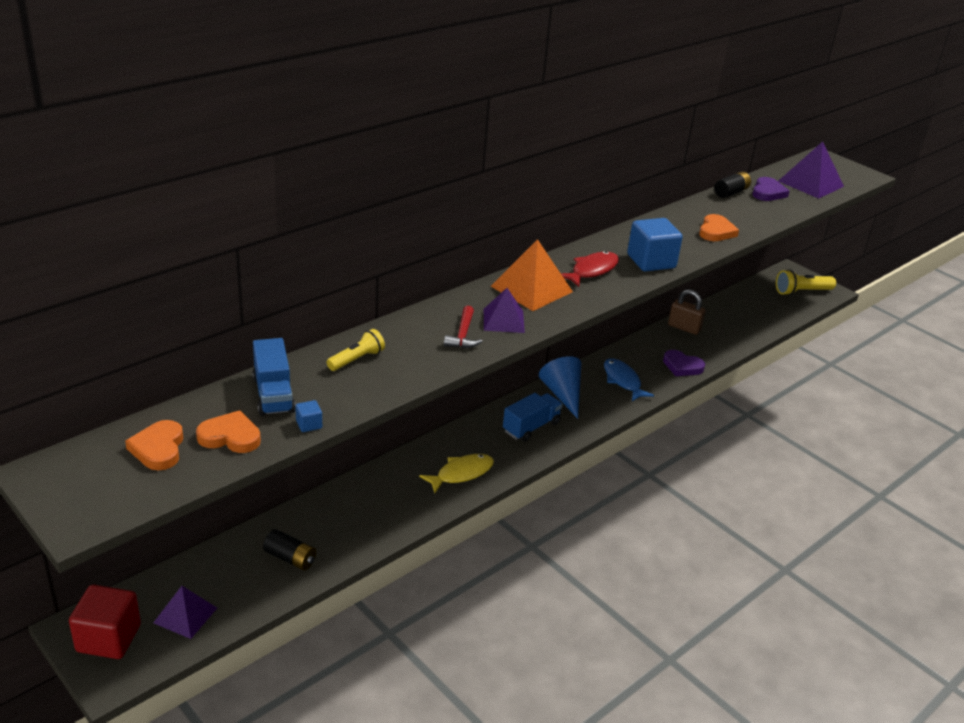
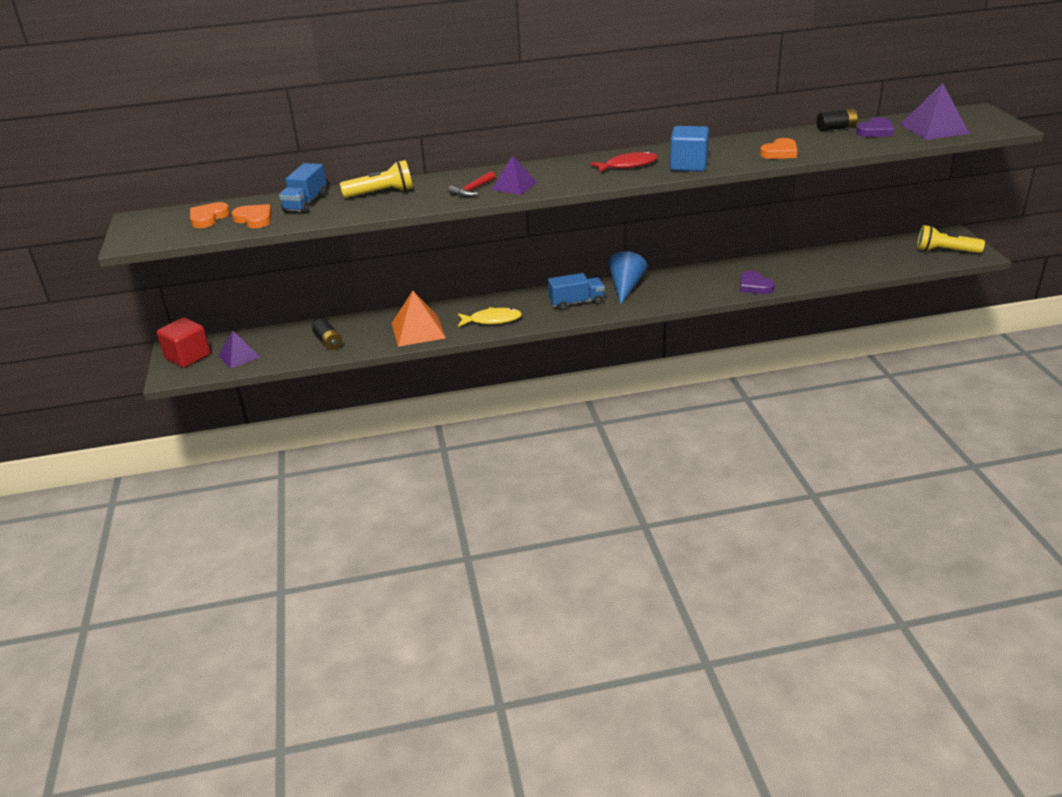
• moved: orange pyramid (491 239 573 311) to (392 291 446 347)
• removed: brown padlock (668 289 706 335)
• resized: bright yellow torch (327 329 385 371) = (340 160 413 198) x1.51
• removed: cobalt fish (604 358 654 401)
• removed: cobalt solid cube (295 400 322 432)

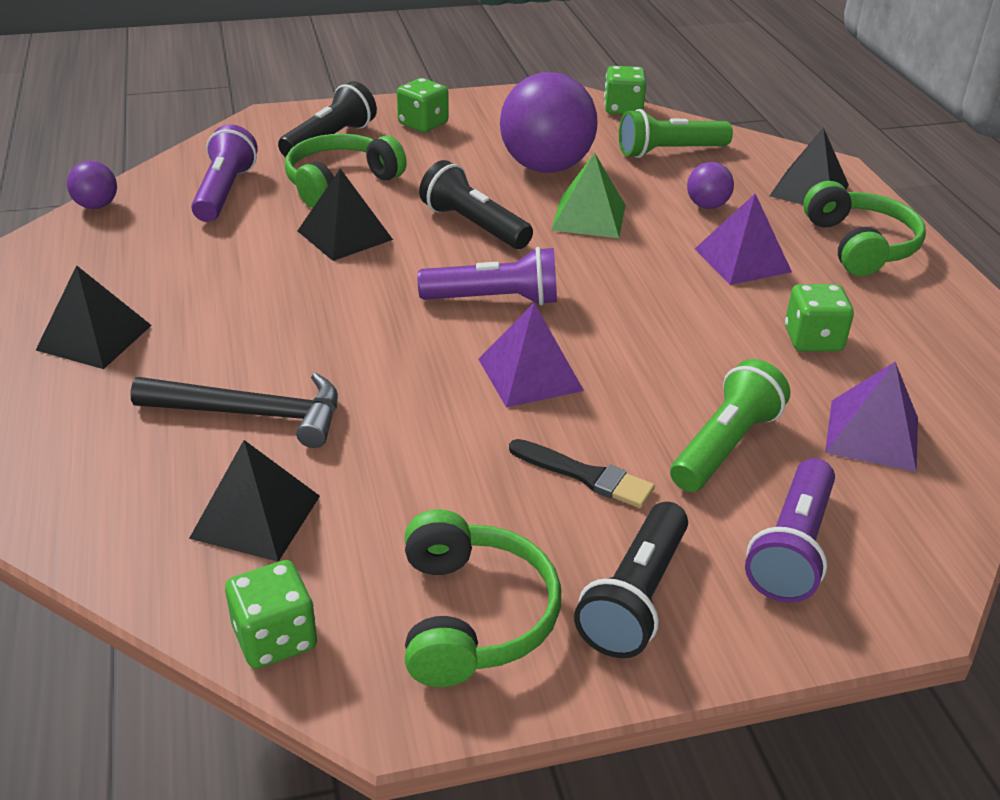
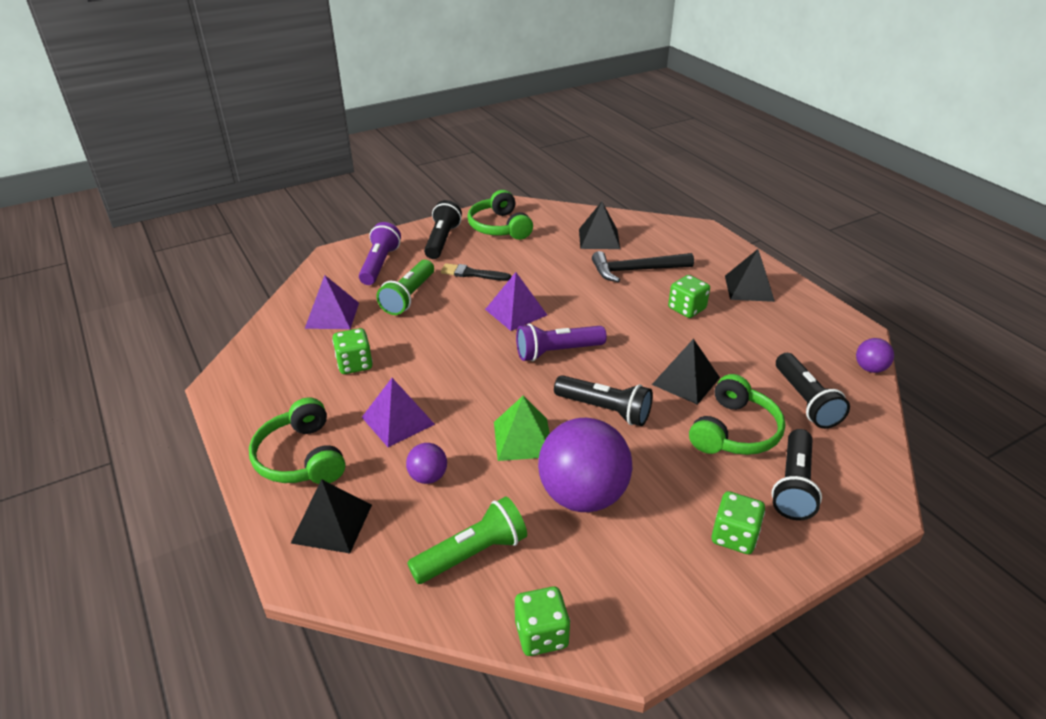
• recoloured: royal purple torch (191 124 258 222) to jet-black torch (776 353 850 429)
• moved: green die (225 560 317 669) to (668 275 710 318)

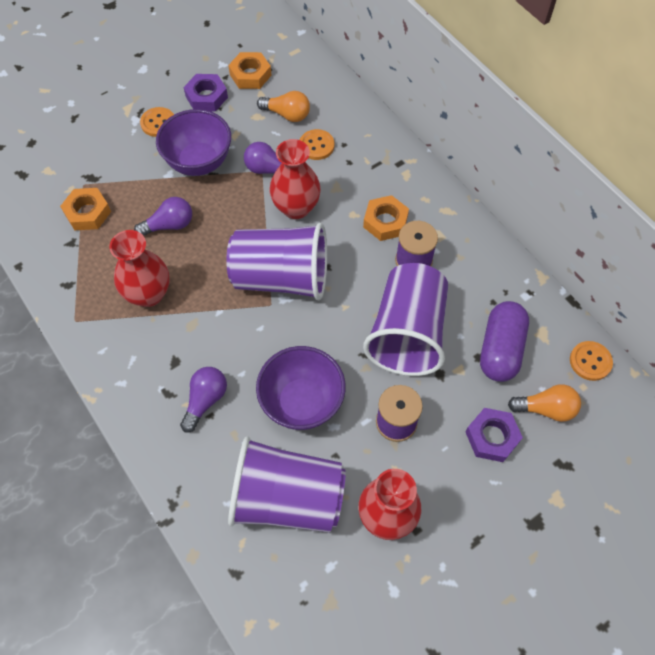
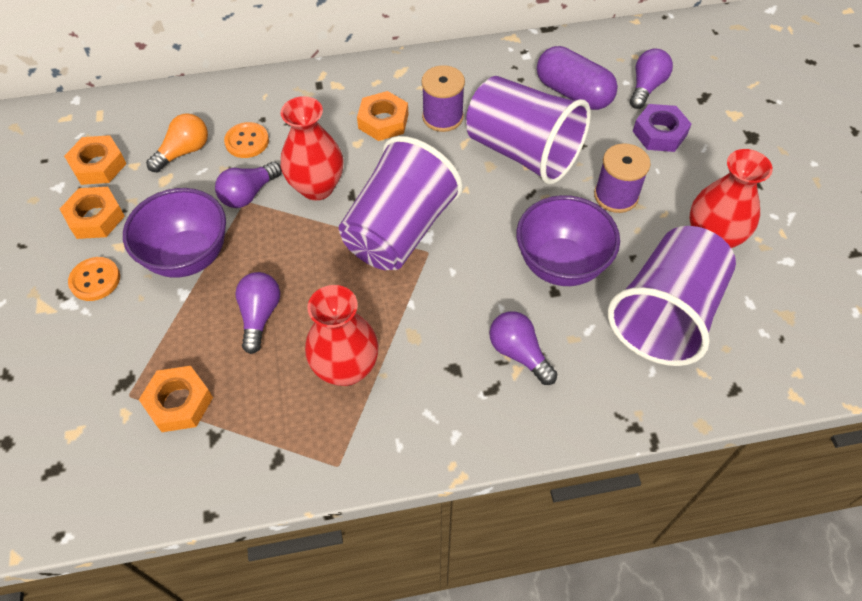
• recoloured: royal purple hexagon nut (184 74 228 112) to orange hexagon nut (60 187 125 239)
• removed: orange sewing button (570 341 613 381)
• recoloured: orange bulb (508 384 581 422) to royal purple bulb (630 49 673 109)

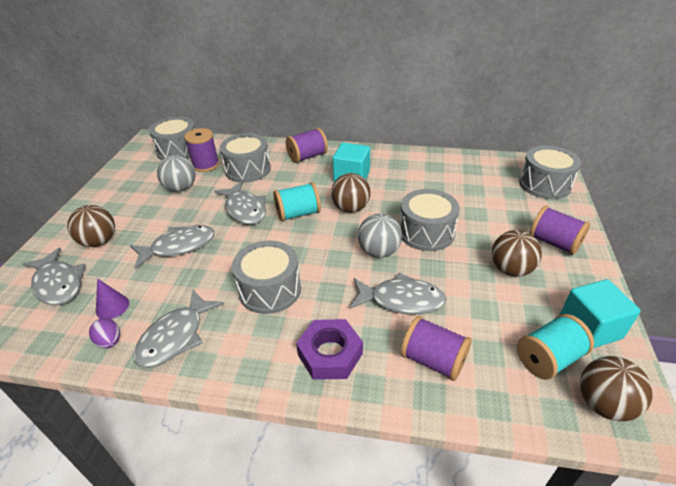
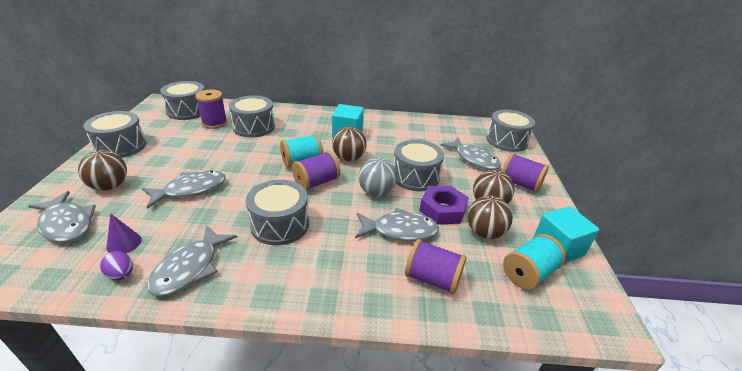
• moved: royal purple bobbin (286 128 328 163) to (292 151 340 191)
• removed: gray play ball (157 155 196 192)
• moved: gray fish (214 182 266 225) to (440 138 501 170)
• moved: royal purple hexagon nut (296 319 363 380) to (419 186 469 225)
• moved: brown play ball (580 356 653 421) to (468 195 513 239)
• added: gray toy drum (83 111 146 158)

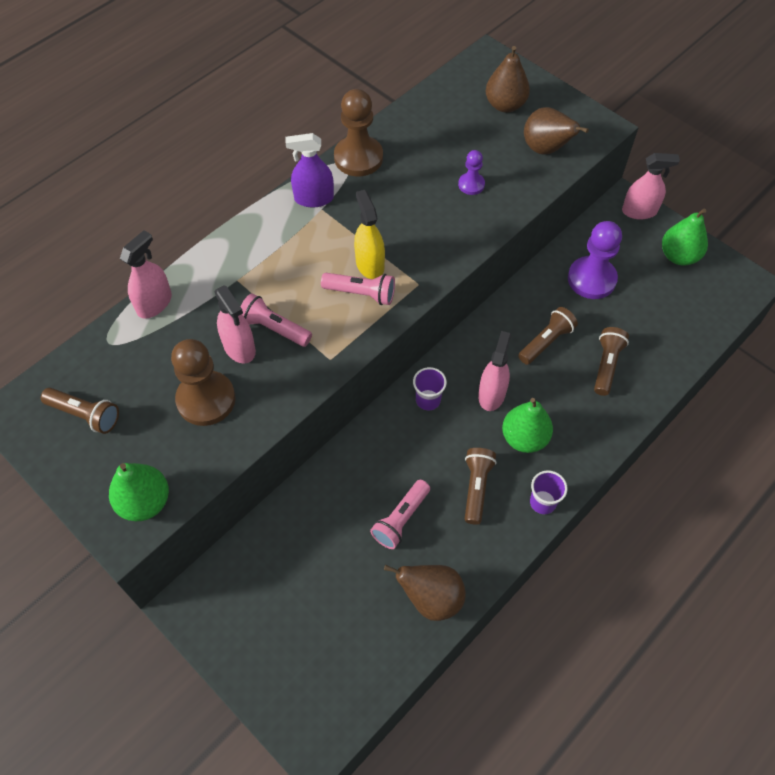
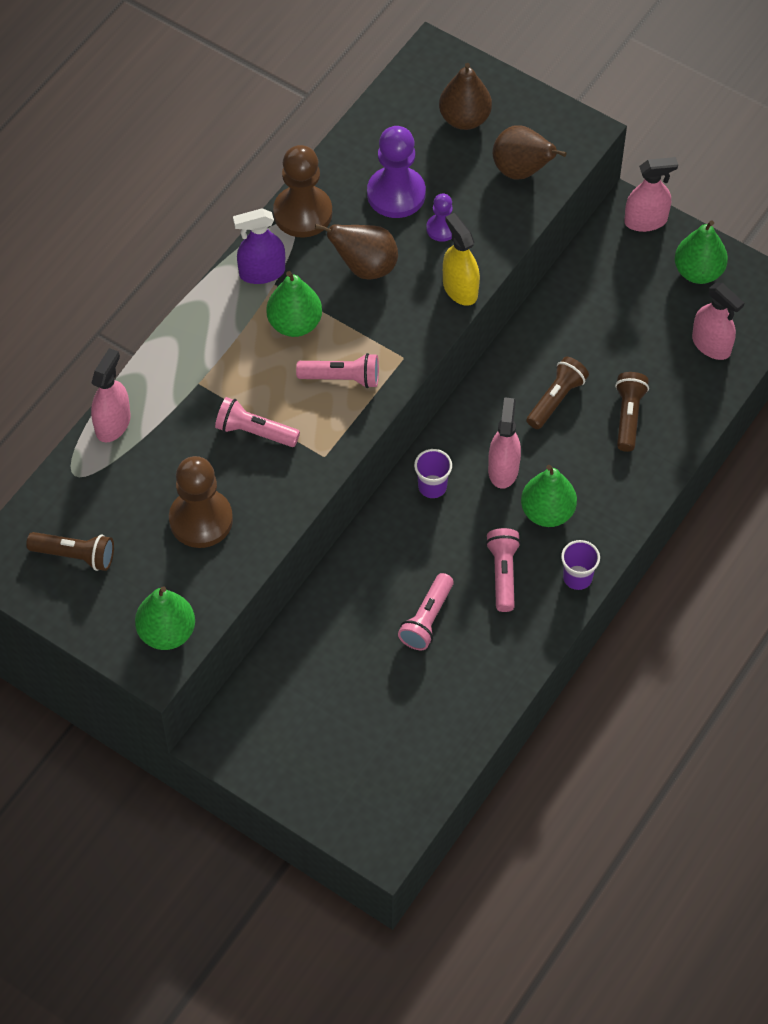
• moved: bright yellow sprayer (354 190 385 279) to (443 213 480 306)
• moved: royal purple game pawn (568 221 622 299) to (367 126 426 218)
• moved: rosy sprayer (215 286 256 364) to (692 283 744 360)
• recoloured: brown torch (465 448 496 525) to rosy torch (486 528 521 612)
• moved: brown pear fruit (384 565 466 621) to (315 224 398 280)
• added: green pear fruit (266 271 322 337)

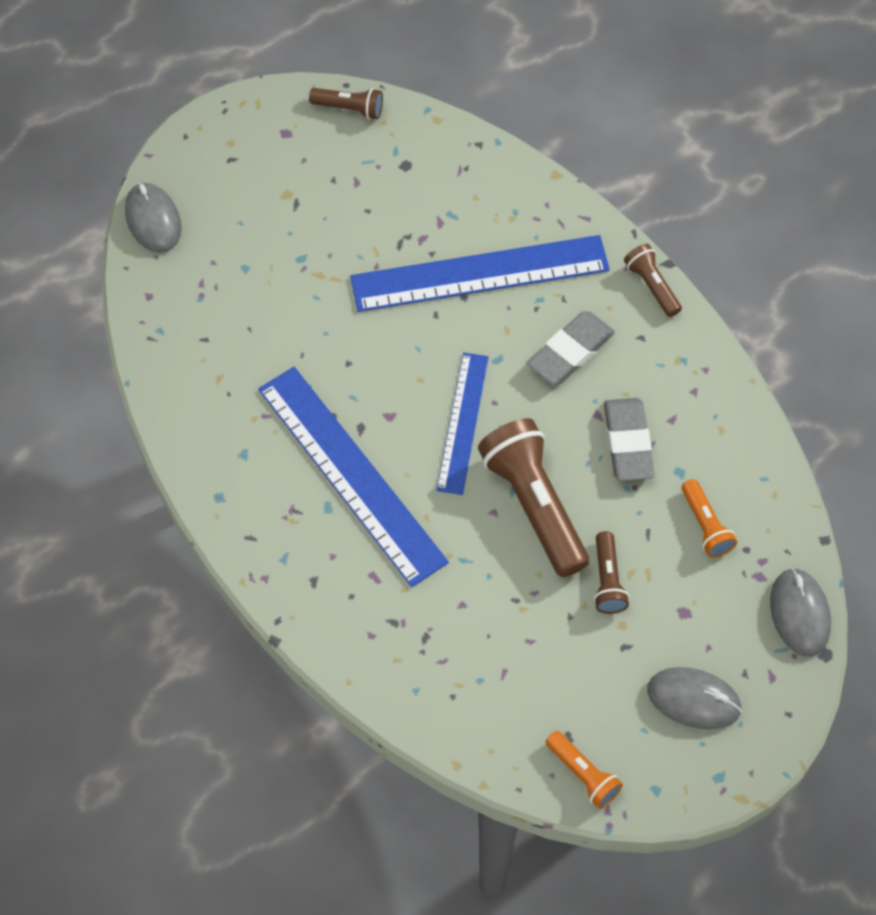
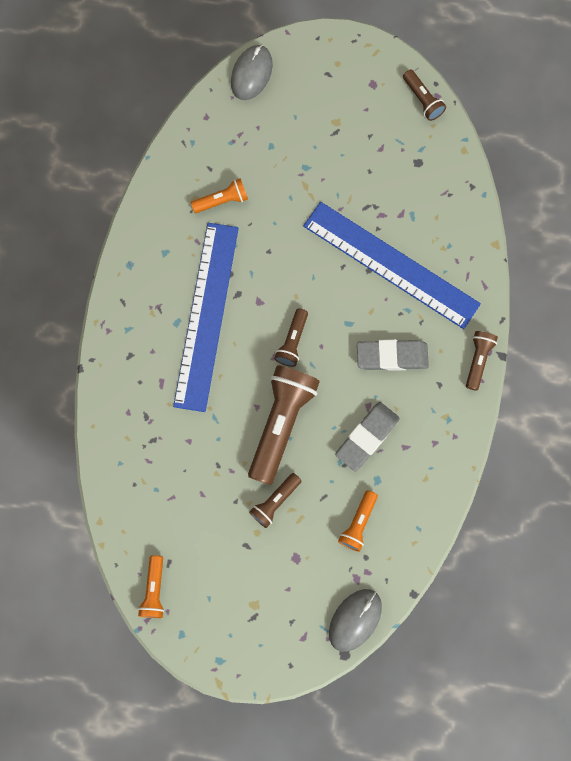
• replaced: cobalt ruler (437 353 489 495) to brown torch (274 308 308 367)
• removed: gray mouse (647 667 742 729)
• added: orange torch (191 178 248 213)

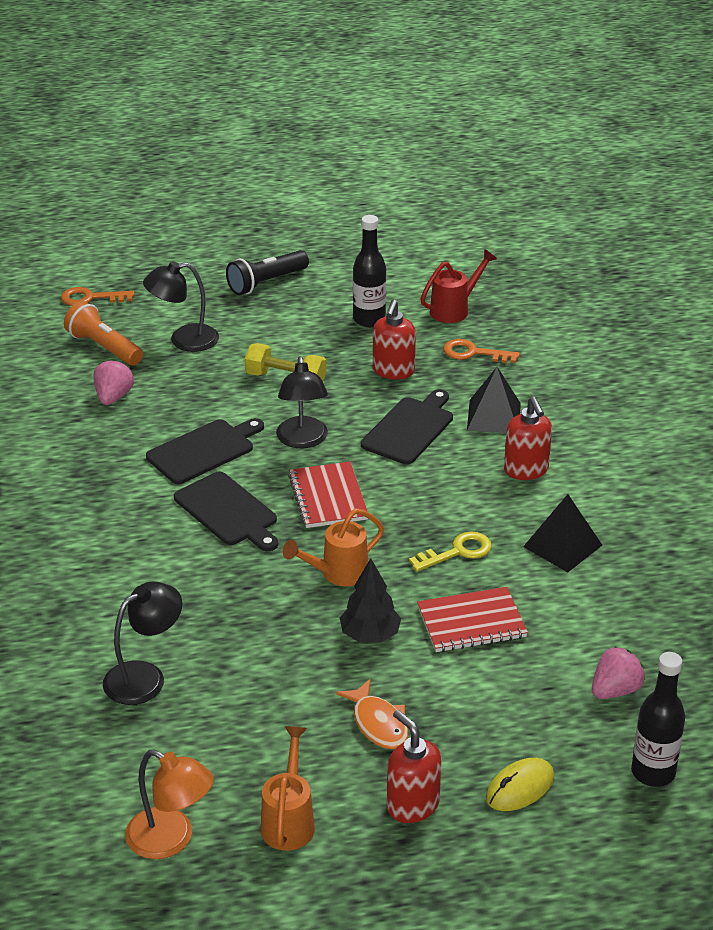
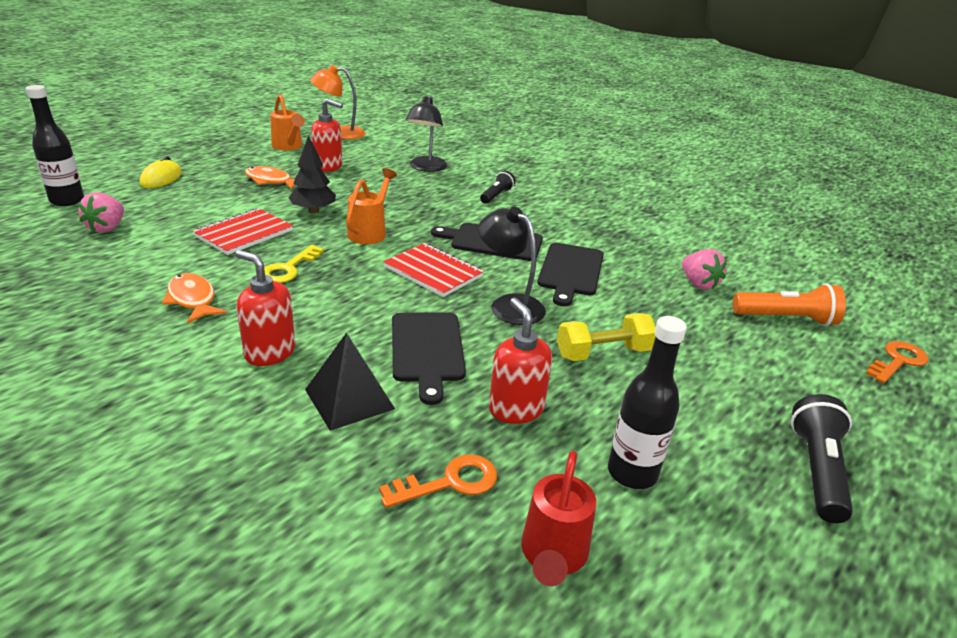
• removed: jet-black reading lamp (143 261 219 352)
• replaced: jet-black pyramid (523 494 602 572) to orange fish (162 273 227 324)
• moved: scarlet soap pump (387 710 441 823) to (311 99 343 172)
• added: jet-black torch (480 171 515 204)

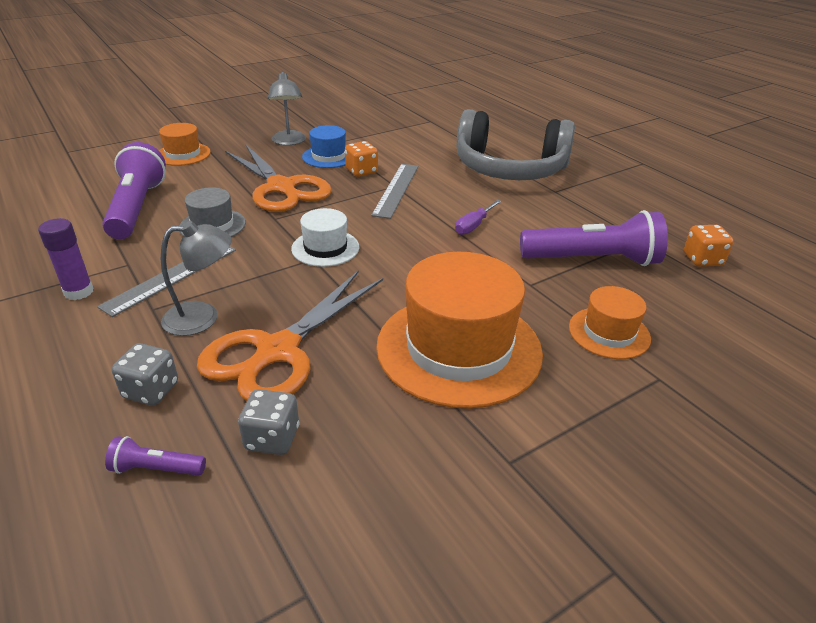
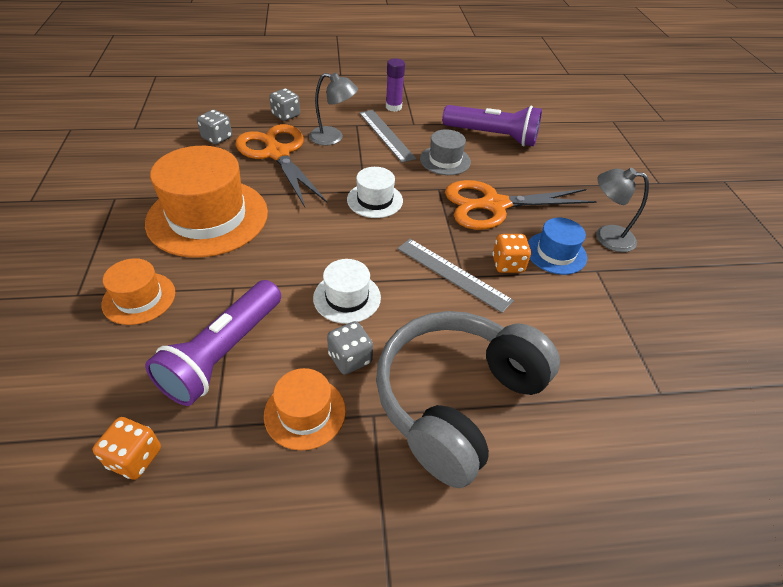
• moved: orange hat (159 123 211 166) to (264 368 346 451)
• replaced: royal purple screwdriver (455 200 502 235) to snow-white hat (313 259 381 324)
• turned: gray reading lamp (161 221 232 336) = (309 73 358 146) 90 degrees counterclockwise
• removed: royal purple torch (105 436 206 476)
• added: gray die (327 321 373 375)

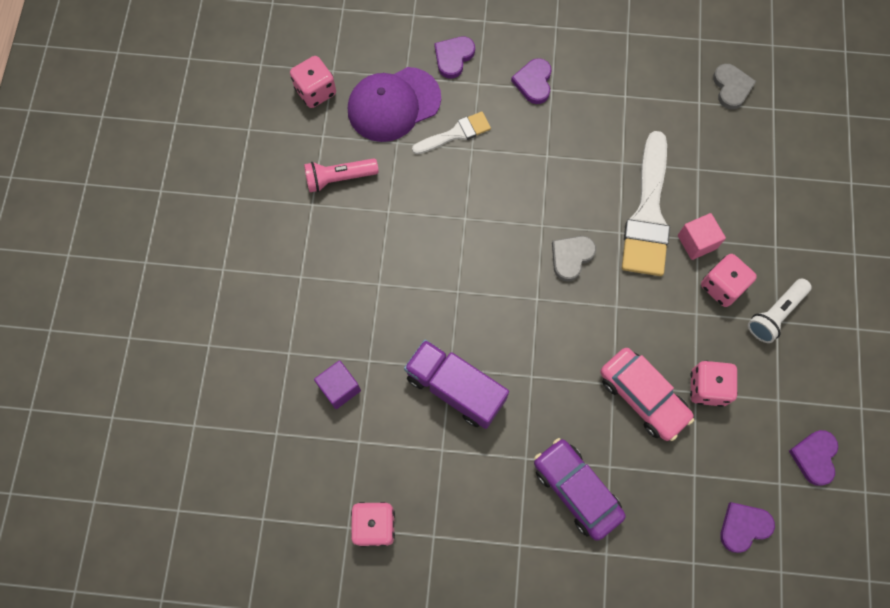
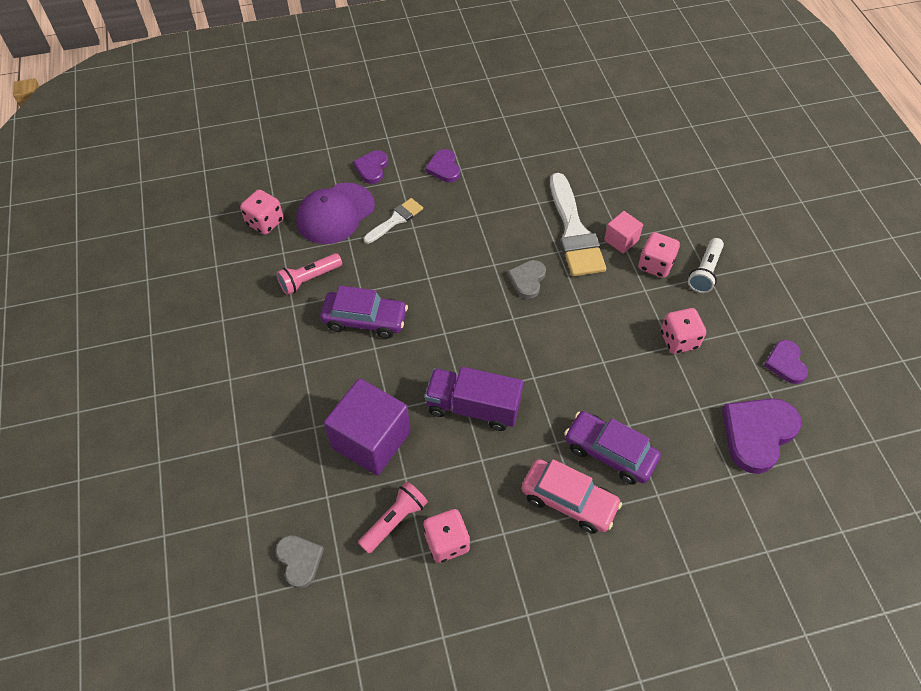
• moved: gray heart (713 64 756 109) to (275 535 324 589)
• moved: rosy toy car (600 348 694 441) to (521 459 622 534)
• resized: royal purple solid cube (314 360 361 409) = (324 378 410 475) x1.97
• resized: royal purple heart (720 502 775 553) = (722 398 802 474) x1.74
• added: royal purple toy car (320 286 408 338)
• added: rosy torch (358 482 428 554)

